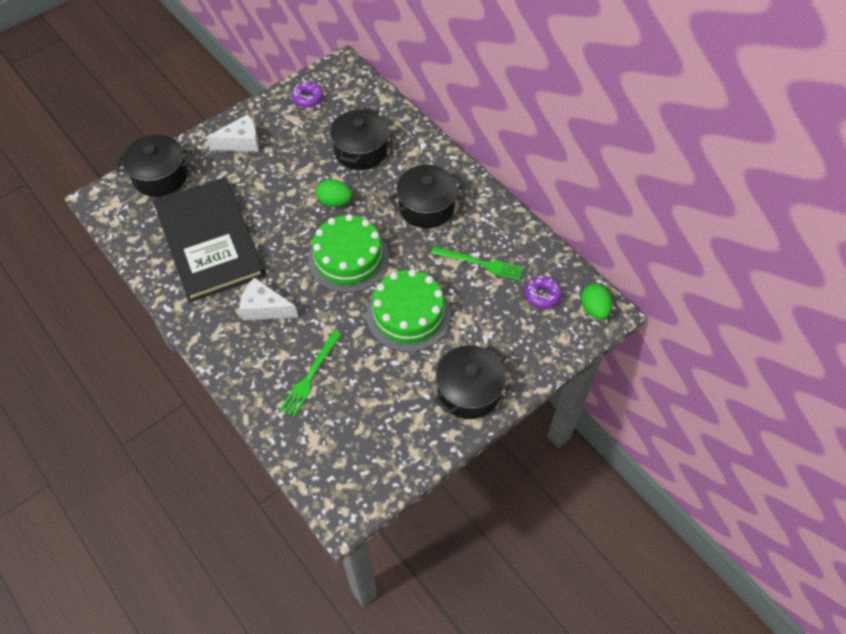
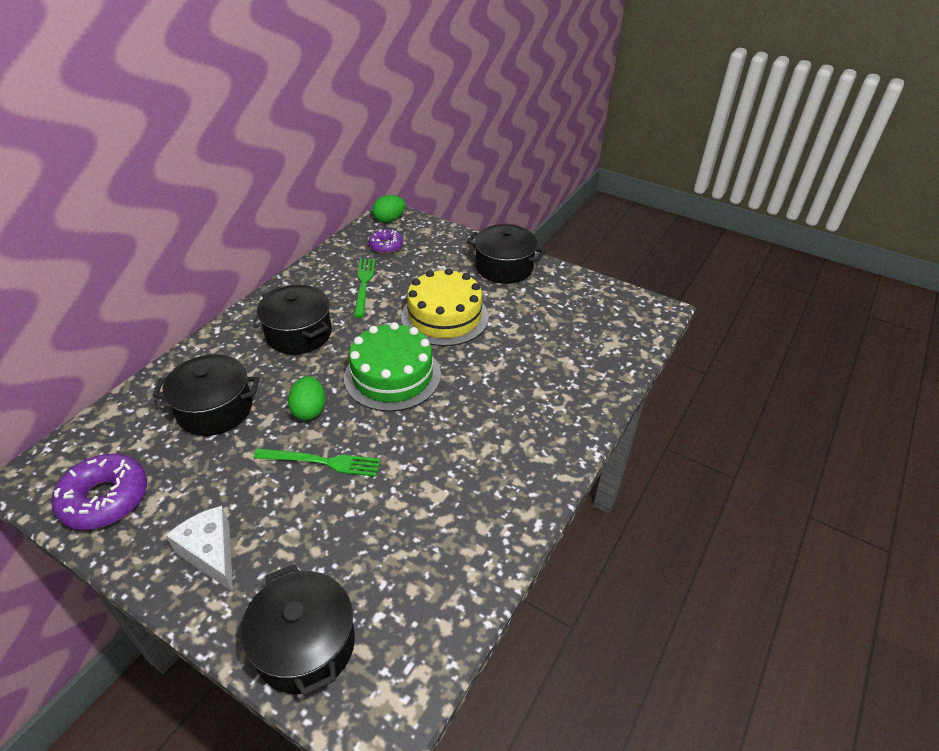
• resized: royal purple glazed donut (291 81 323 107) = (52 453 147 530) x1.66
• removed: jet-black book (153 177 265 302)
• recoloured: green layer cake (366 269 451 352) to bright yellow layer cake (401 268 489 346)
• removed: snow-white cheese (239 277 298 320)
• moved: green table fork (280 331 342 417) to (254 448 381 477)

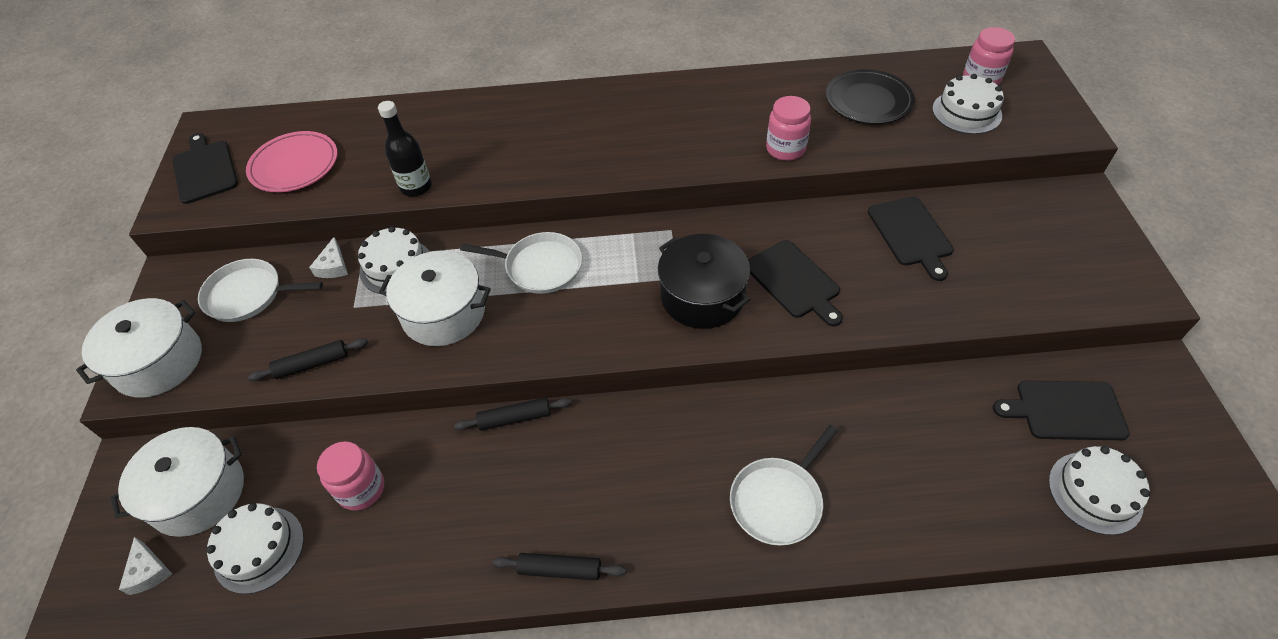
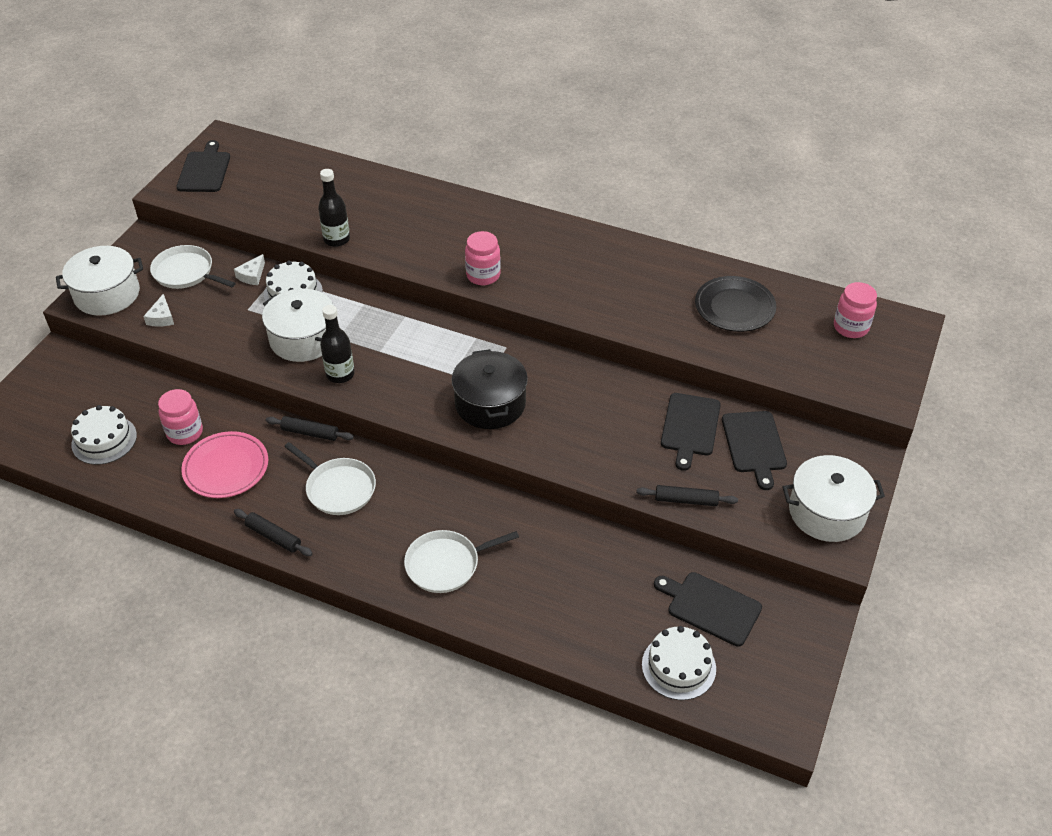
• removed: snow-white layer cake (932 74 1004 134)
• moved: rosy jar (766 96 811 161) to (465 231 501 285)
• moved: rosy flat dish (246 131 338 192) to (181 431 268 498)
• moved: snow-white pan (460 232 582 294) to (284 442 376 515)
• moved: jet-black cutting board (748 240 843 326) to (722 411 787 490)
• moved: jet-black pastry roller (248 338 368 381) to (636 485 738 506)
• moved: snow-white cooking pot (111 427 244 537) to (782 455 885 542)
• moved: snow-white cheese (119 537 172 595) to (143 294 174 327)
• added: jet-black flask (320 305 355 383)

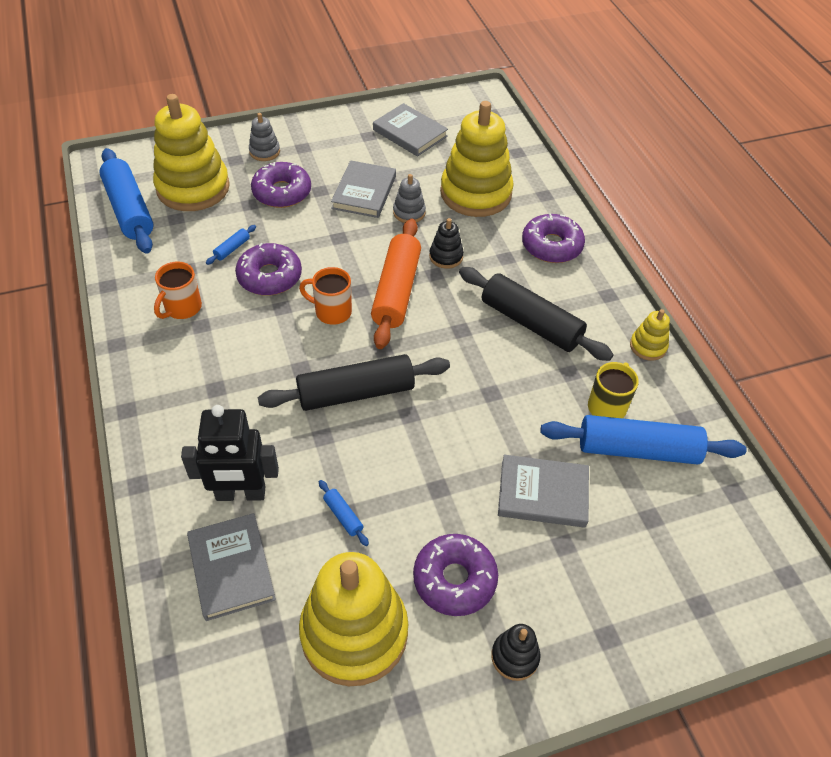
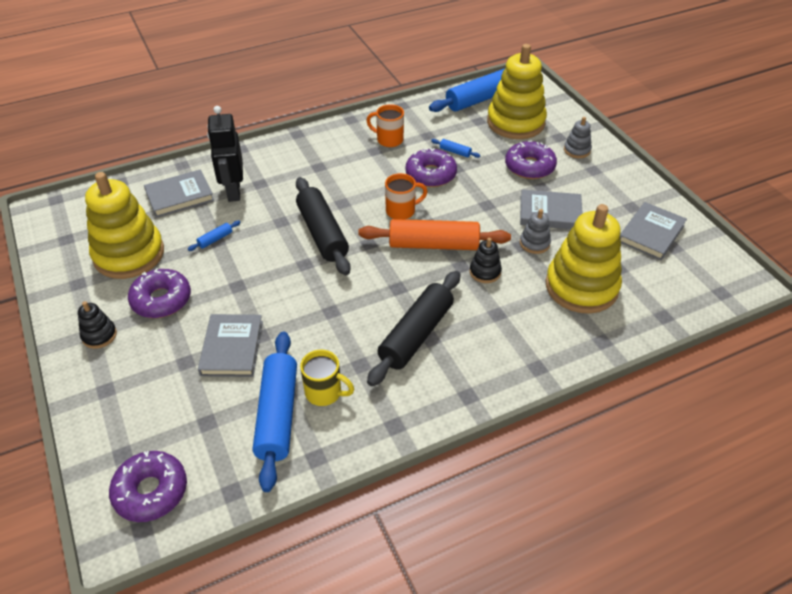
• moved: royal purple glazed donut (522 213 585 263) to (109 451 187 522)
• turned: orange tea mug (299 267 352 325) = (385 173 428 219) 60 degrees clockwise
• removed: bright yellow ring stacker (630 309 670 361)

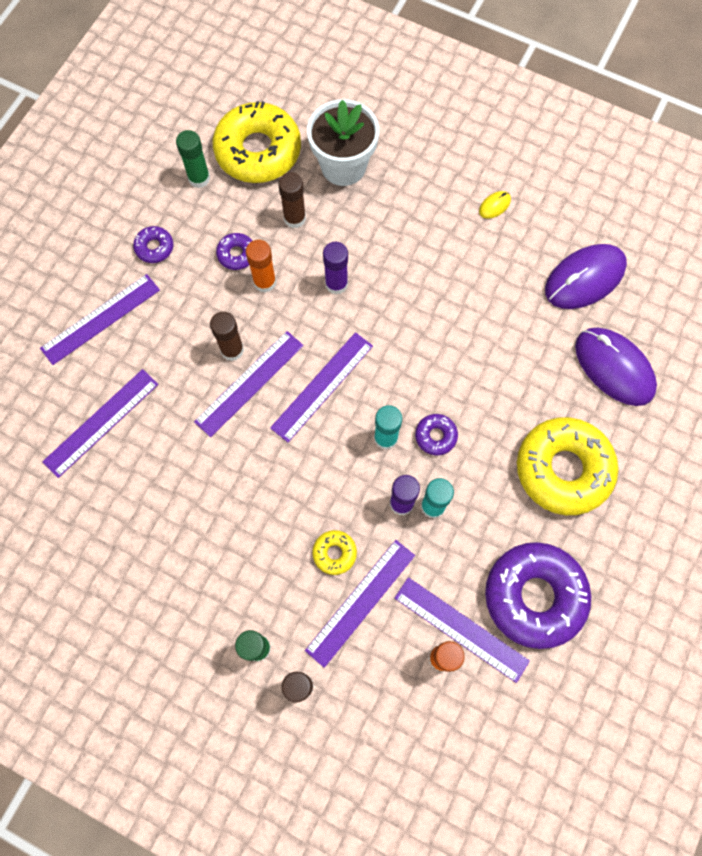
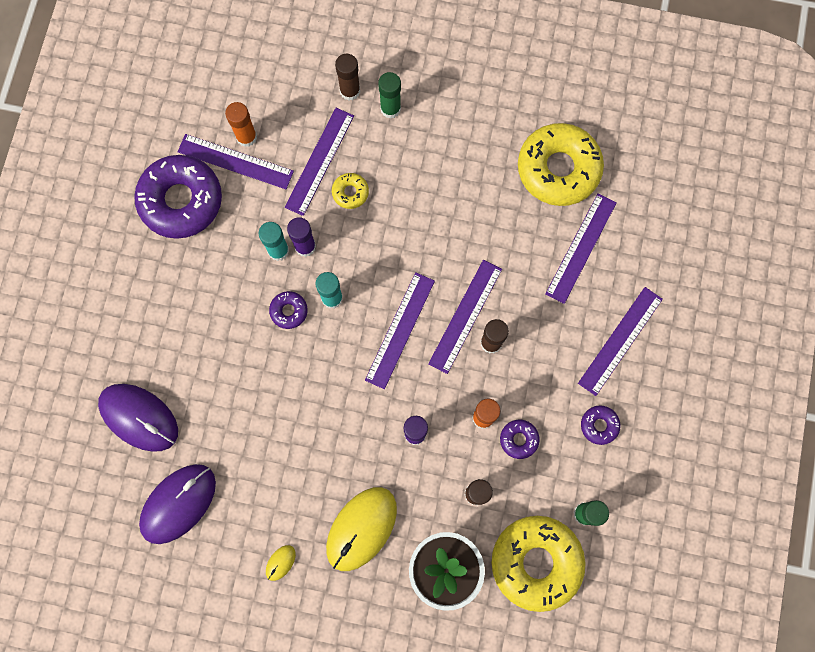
• moved: bright yellow glazed donut (517 417 619 515) to (518 123 604 206)
• added: bright yellow mouse (326 487 397 571)

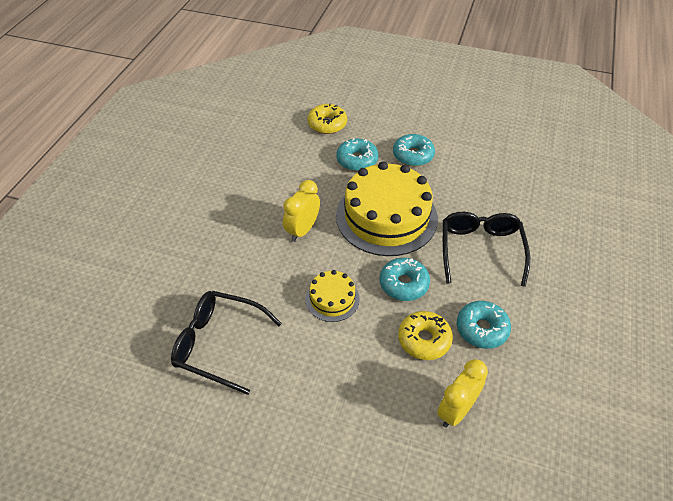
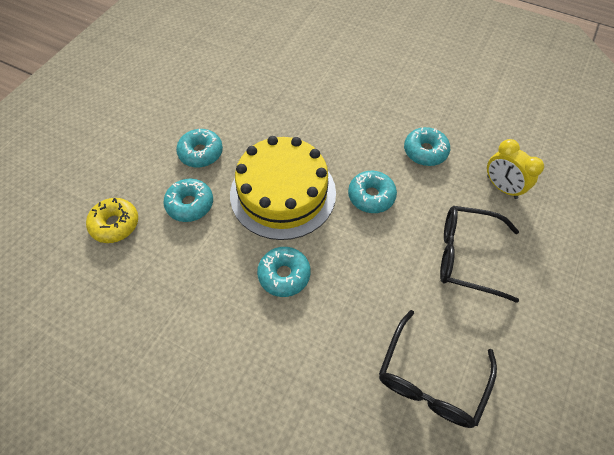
• replaced: bright yellow alarm clock (283 180 320 242) to turquoise glazed donut (257 247 311 297)
• moved: jet-black spectacles (443 212 530 287) to (440 206 519 303)
• removed: bright yellow layer cake (305 270 360 322)
• removed: bright yellow glazed donut (398 311 453 360)

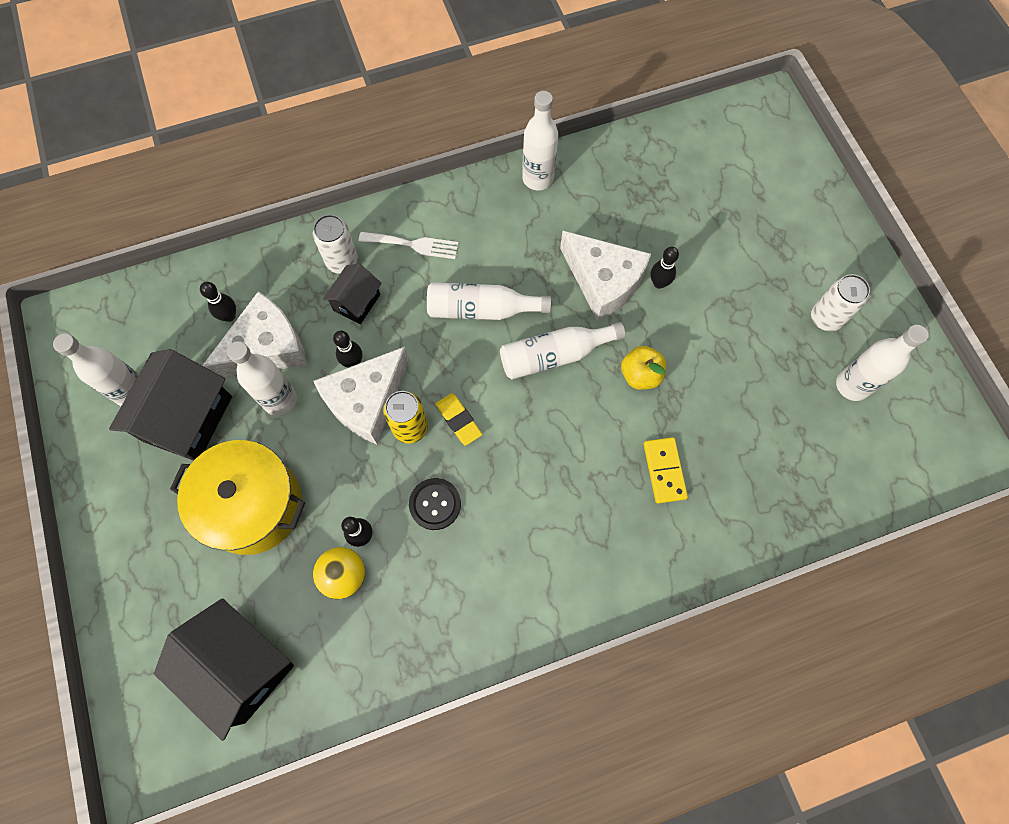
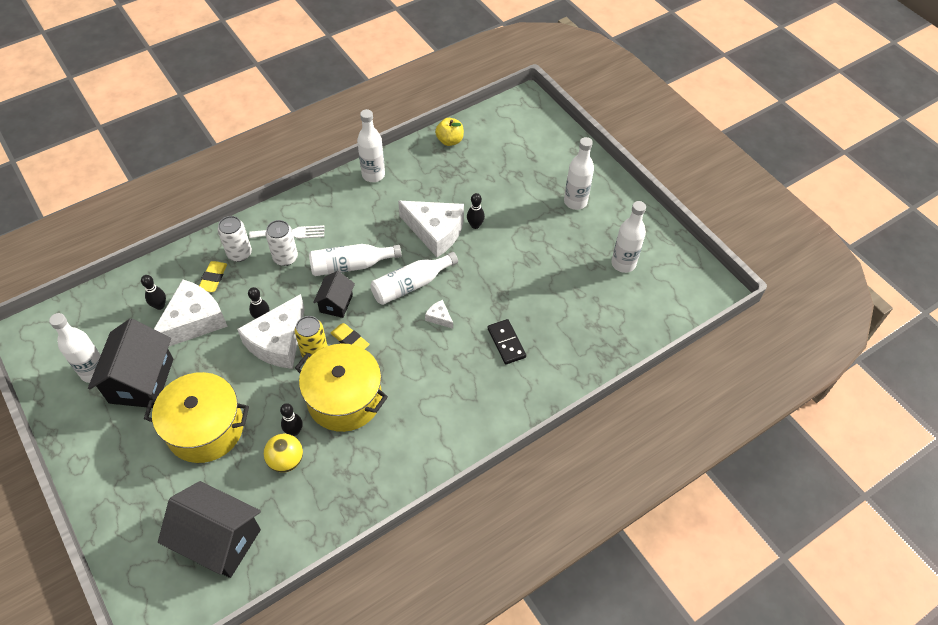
• moved: jet-black toy house (323 264 382 324) to (313 271 355 318)
• moved: snow-white can (811 274 870 331) to (265 220 298 266)
• moved: snow-white flask (227 341 297 416) to (564 137 594 210)
• moved: bright yellow apple fruit (621 346 666 390) to (435 118 464 146)
• recoloured: bright yellow domino tile (644 437 688 503) to jet-black domino tile (488 319 526 365)
• replaced: jet-black sewing button (409 478 461 530) to bright yellow cooking pot (295 344 388 432)
• added: bright yellow pencil eraser (199 261 227 292)
• added: snow-white cheese (425 300 453 329)

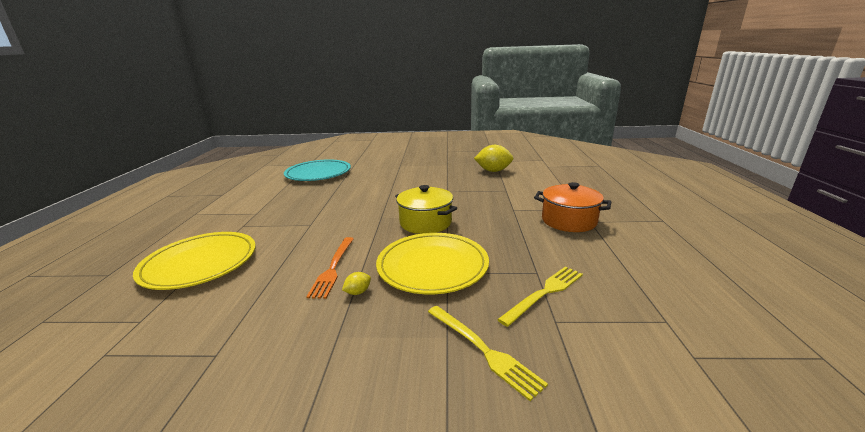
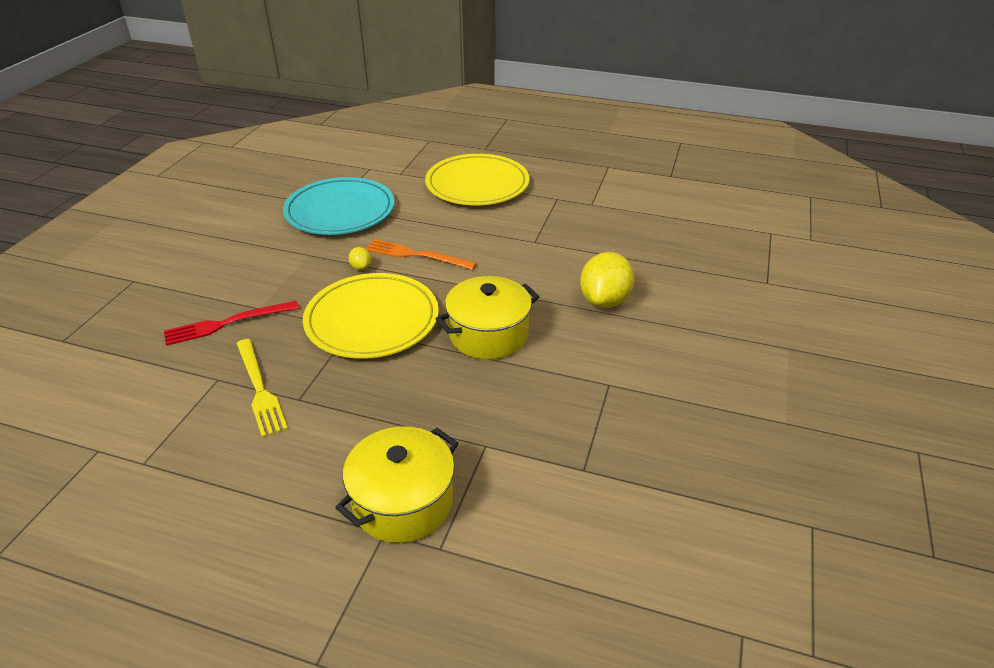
• moved: bright yellow toy lemon (474 145 513 172) to (580 252 634 308)
• moved: turquoise flat dish (284 159 351 181) to (283 177 395 235)
• recoloured: orange cooking pot (534 182 611 232) to bright yellow cooking pot (335 426 458 543)
• recoloured: bright yellow table fork (428 306 548 401) to scarlet table fork (164 301 299 346)

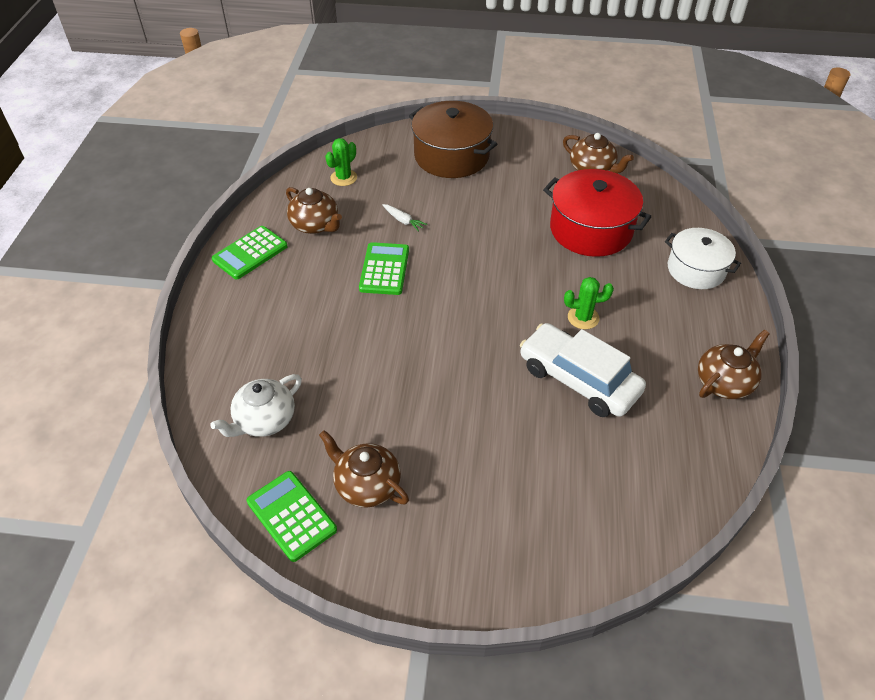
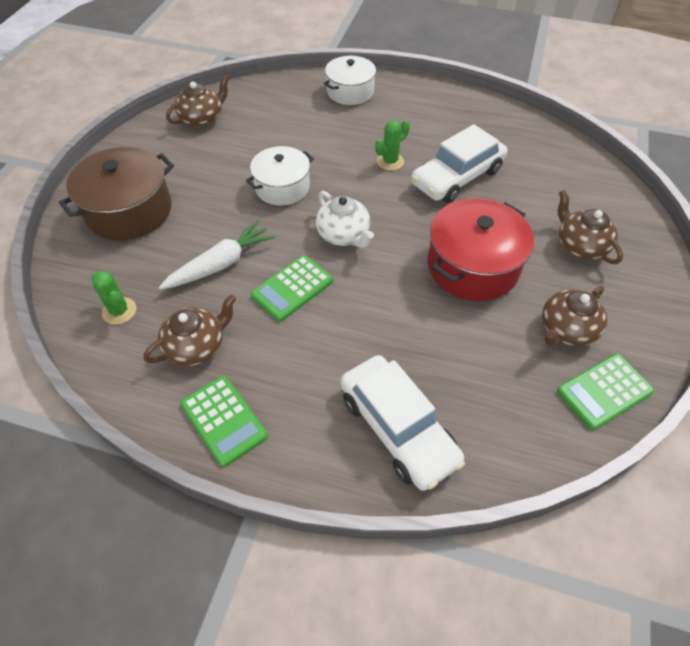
• moved: scarlet cooking pot (543 169 651 257) to (428 198 534 301)
• resized: snow-white root vegetable (382 204 427 232) = (159 220 275 290) x2.02
• turned: green pocket calculator (359 242 409 295) = (251 255 333 322) 60 degrees counterclockwise
• turned: green cactus (564 277 614 329) = (375 120 410 170) 45 degrees clockwise
• moved: brown china teapot (698 330 770 399) to (558 190 623 264)
• moved: snow-white china teapot (210 374 302 437) to (316 191 374 248)
• added: snow-white cooking pot (246 146 314 205)
• added: snow-white toy car (341 355 465 491)

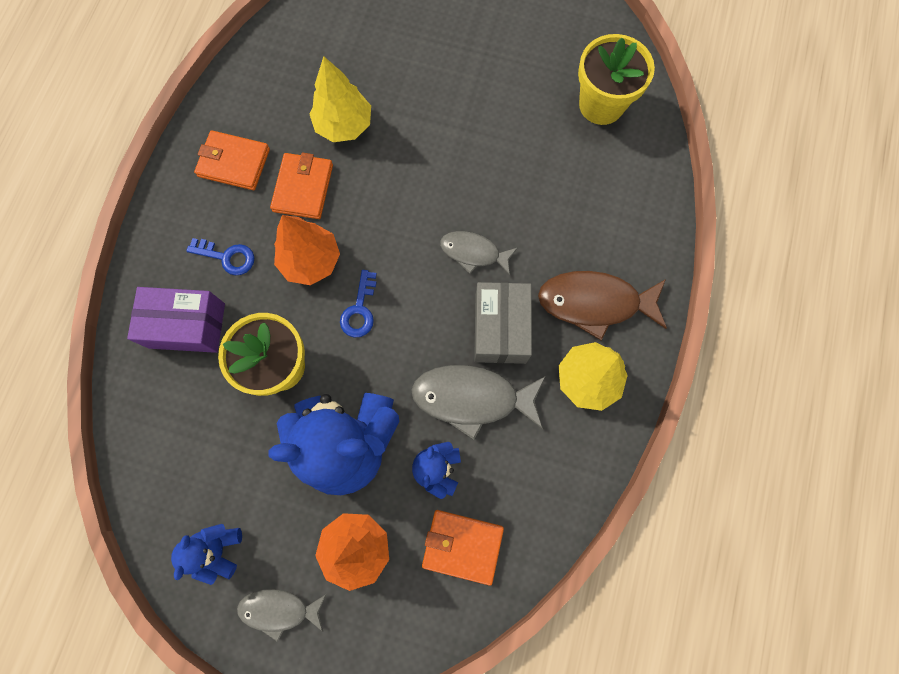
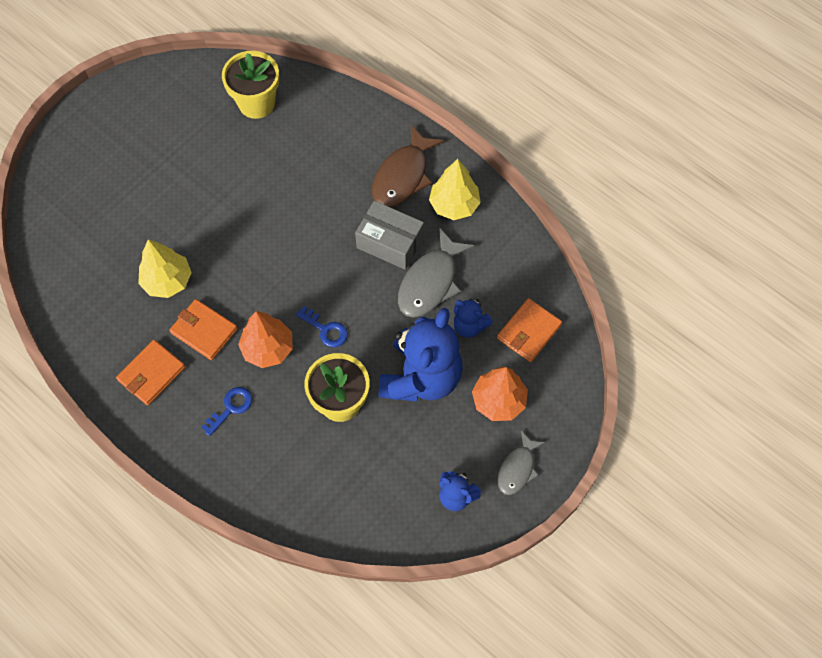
• removed: gray fish (440 231 518 276)
• removed: royal purple package (127 287 225 353)

